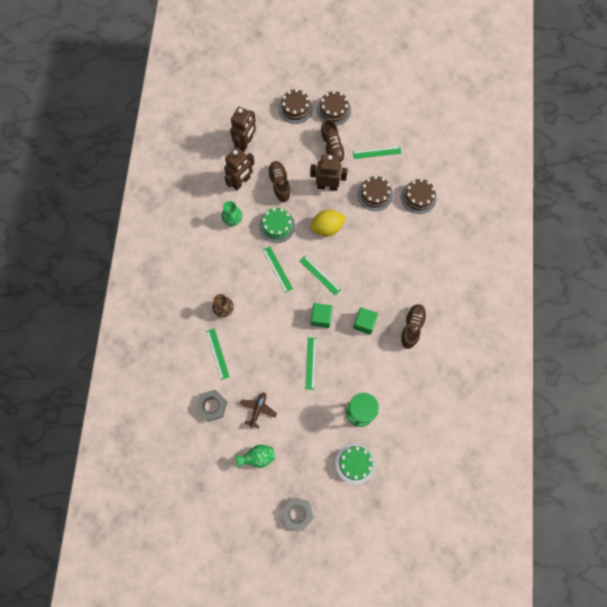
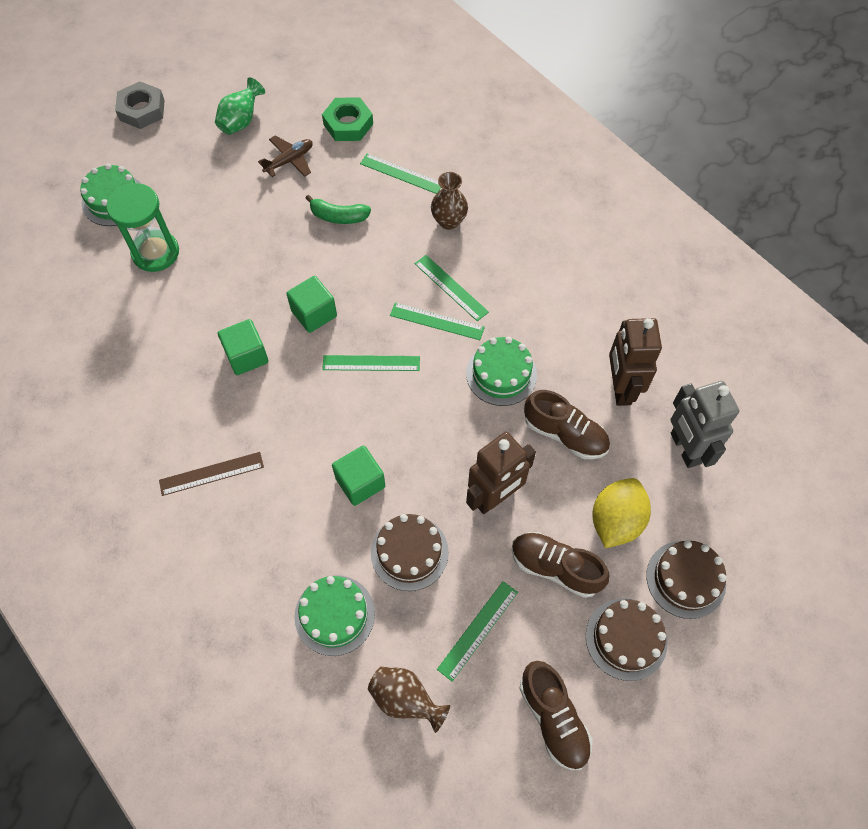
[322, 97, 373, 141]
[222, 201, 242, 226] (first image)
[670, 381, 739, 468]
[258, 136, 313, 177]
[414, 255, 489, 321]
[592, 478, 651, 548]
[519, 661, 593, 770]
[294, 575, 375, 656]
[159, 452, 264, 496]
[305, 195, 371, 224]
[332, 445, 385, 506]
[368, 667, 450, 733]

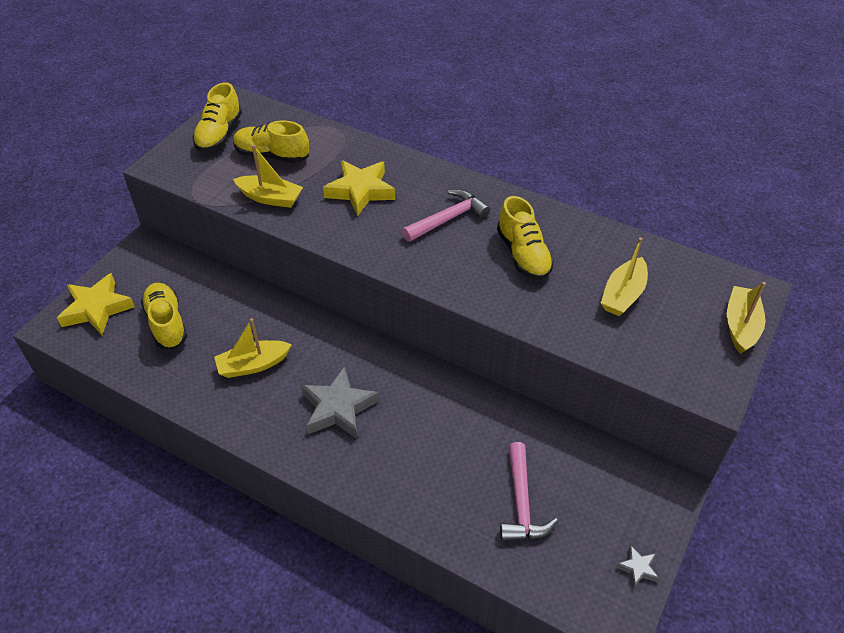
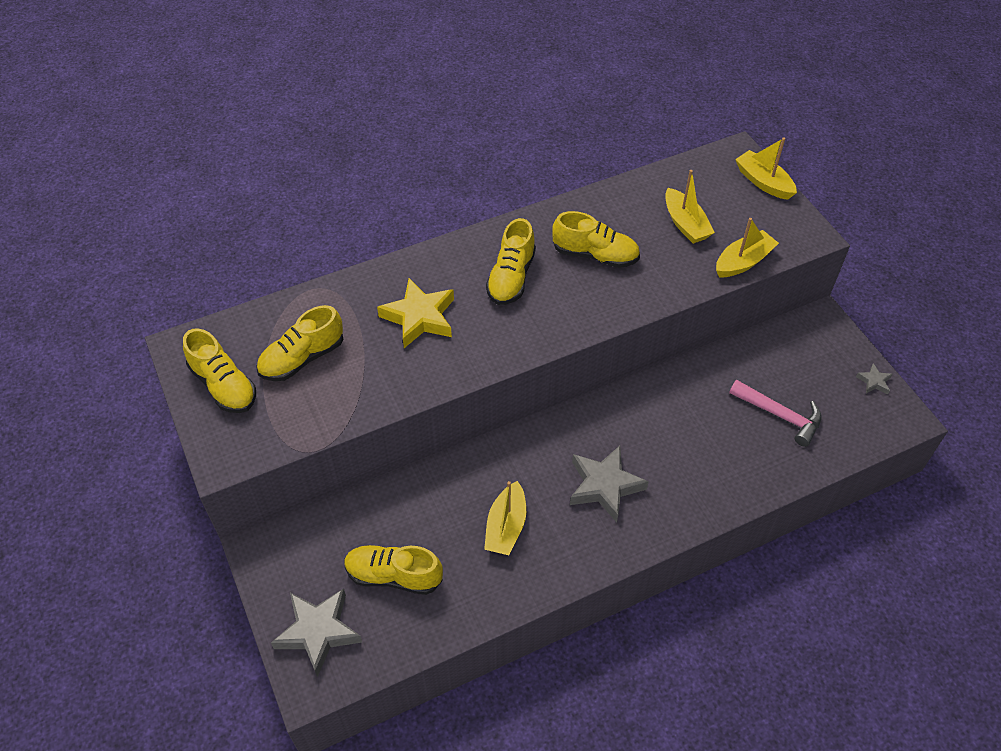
[271, 588, 362, 677]
[716, 218, 779, 277]
[486, 218, 536, 305]

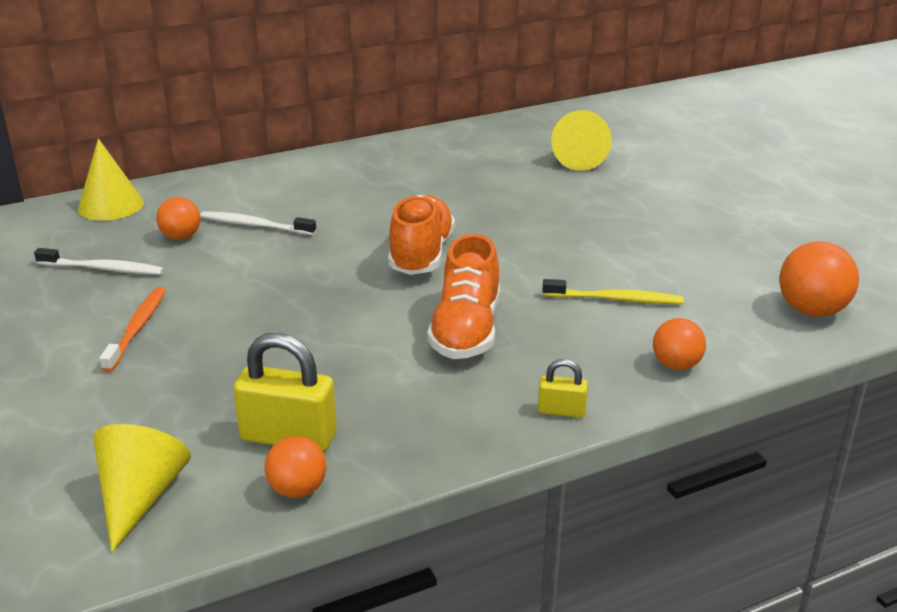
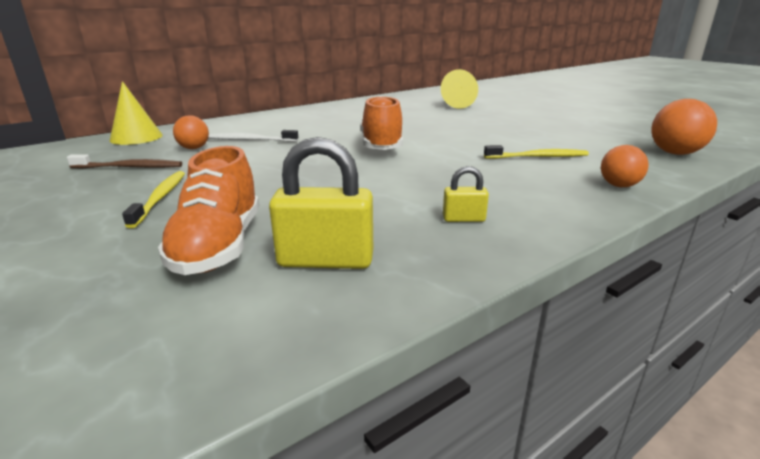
[67, 154, 182, 169]
[93, 424, 191, 552] (first image)
[122, 171, 185, 228]
[265, 436, 326, 498] (first image)
[158, 146, 259, 275]
[443, 166, 489, 222]

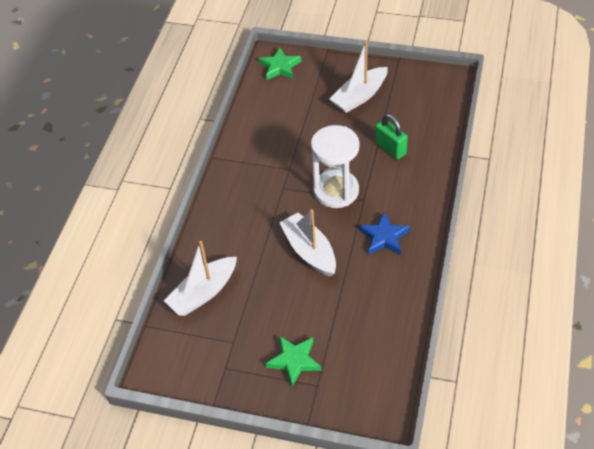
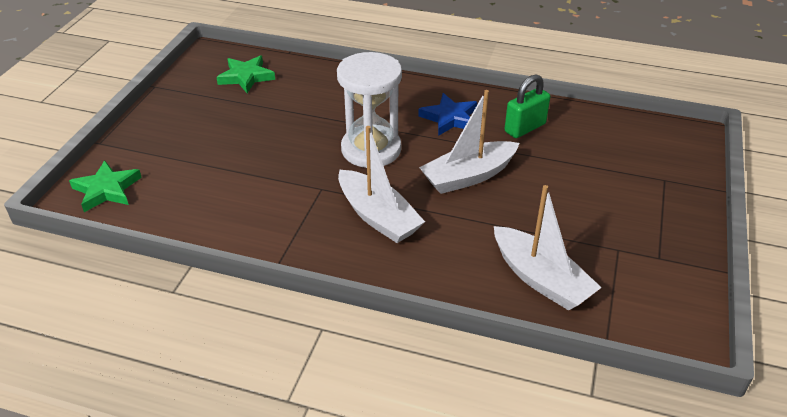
[216, 55, 275, 93]
[338, 126, 425, 243]
[504, 74, 550, 138]

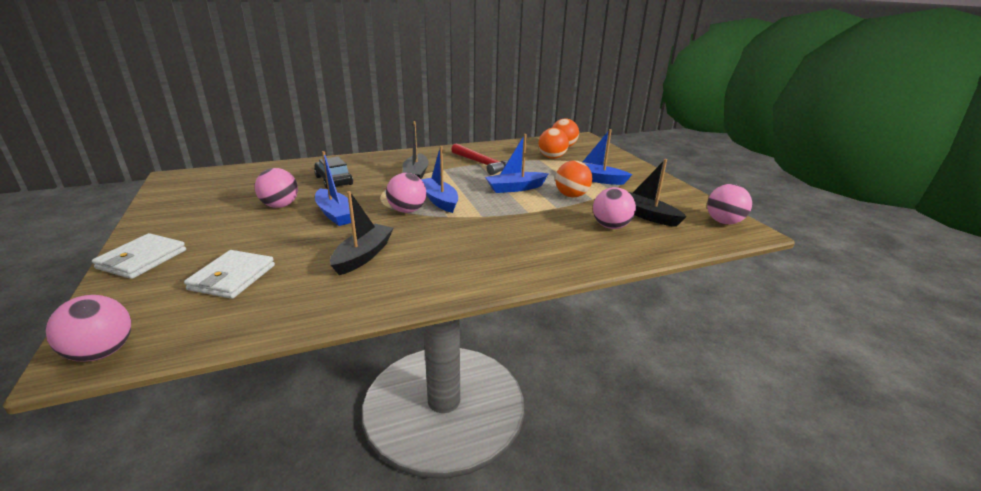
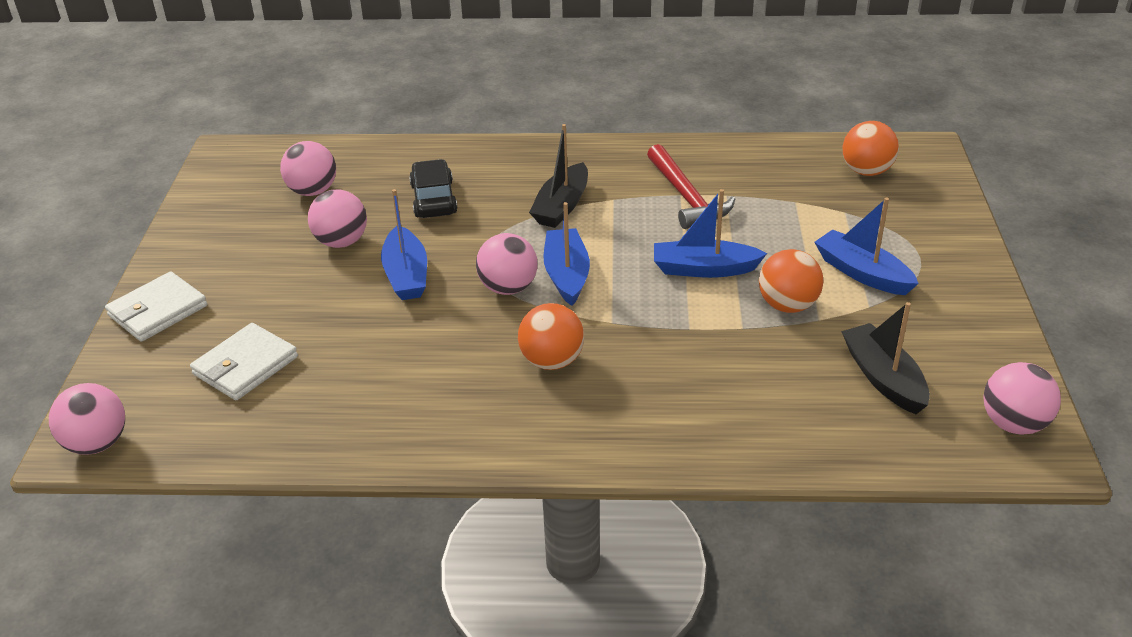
[330, 191, 394, 275] (first image)
[518, 303, 584, 370]
[280, 141, 336, 196]

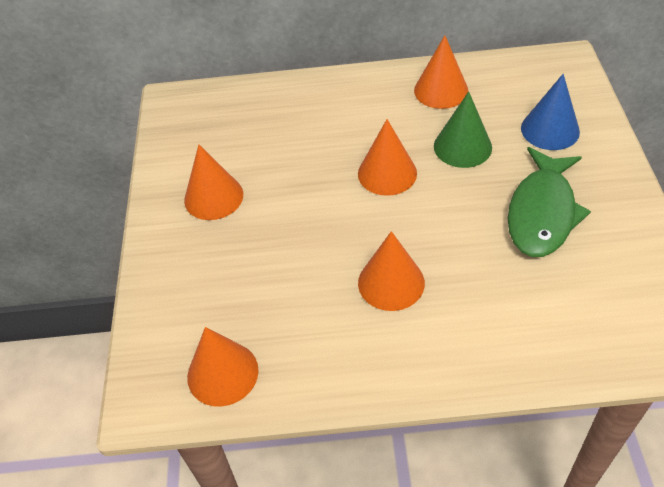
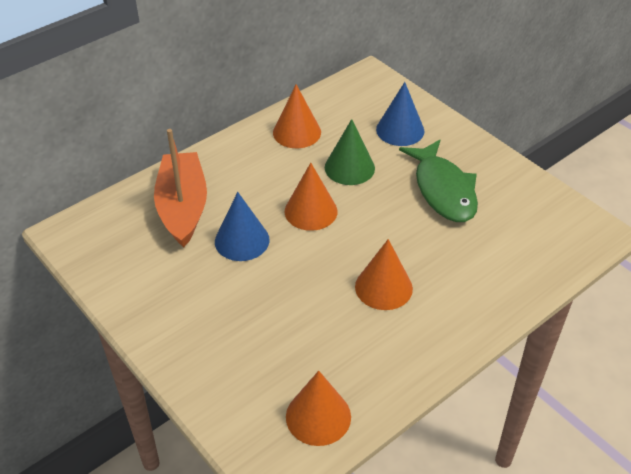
[184, 145, 243, 220] (first image)
[154, 129, 207, 248]
[215, 192, 270, 261]

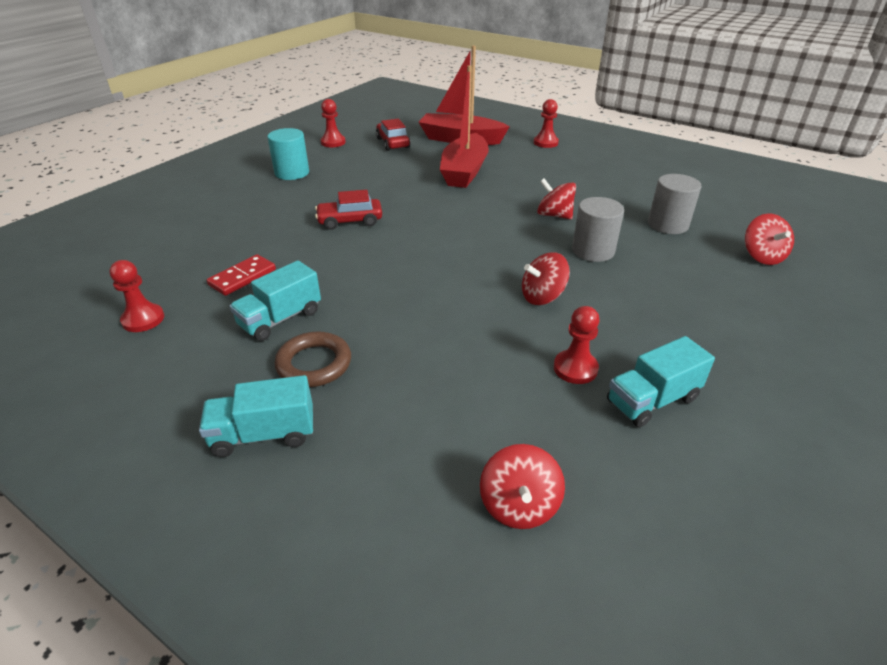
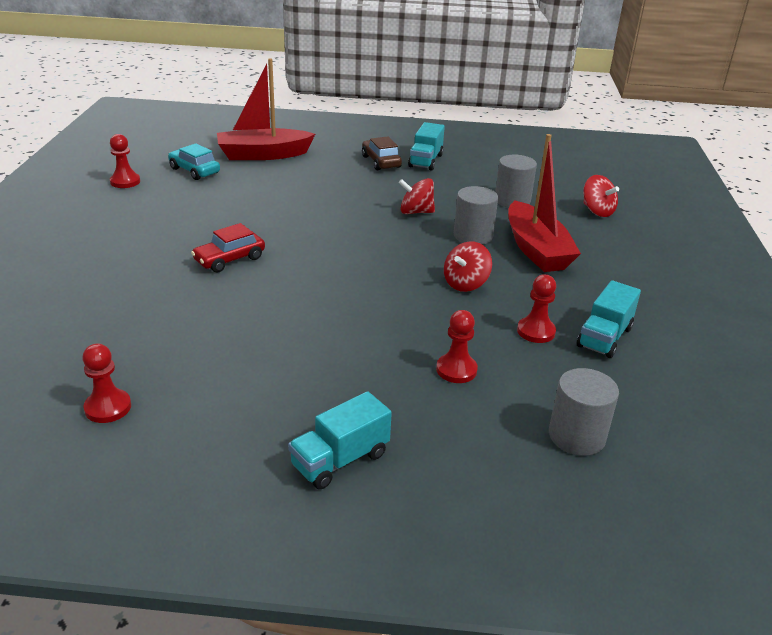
[207, 254, 276, 296] (first image)
[408, 122, 445, 171]
[267, 128, 309, 180] (first image)
[275, 331, 351, 387] (first image)
[168, 143, 220, 180]
[508, 134, 581, 272]
[549, 368, 619, 456]
[436, 310, 478, 383]
[362, 136, 402, 171]

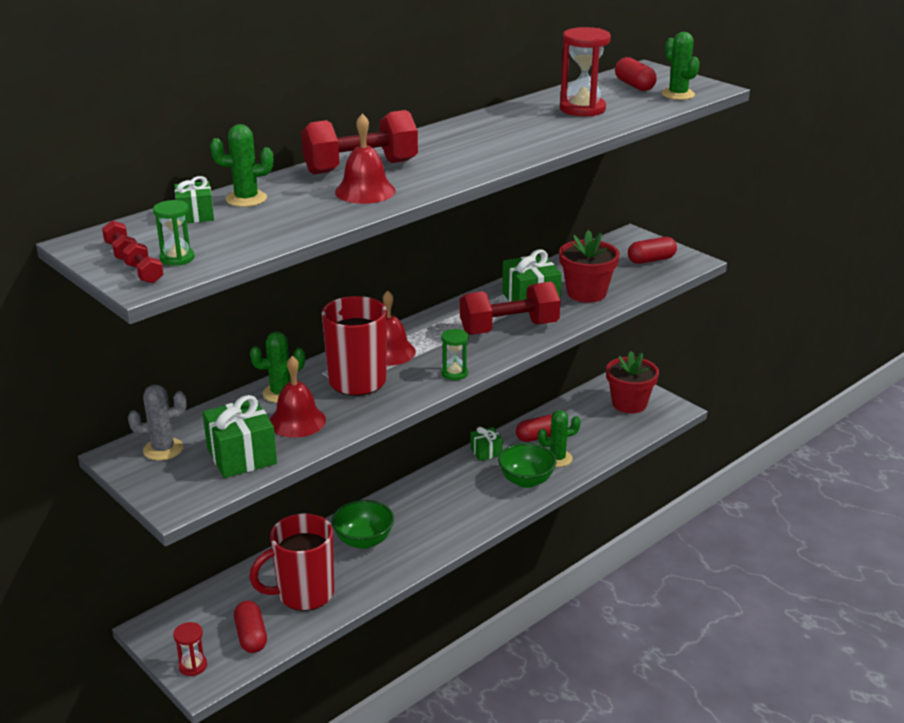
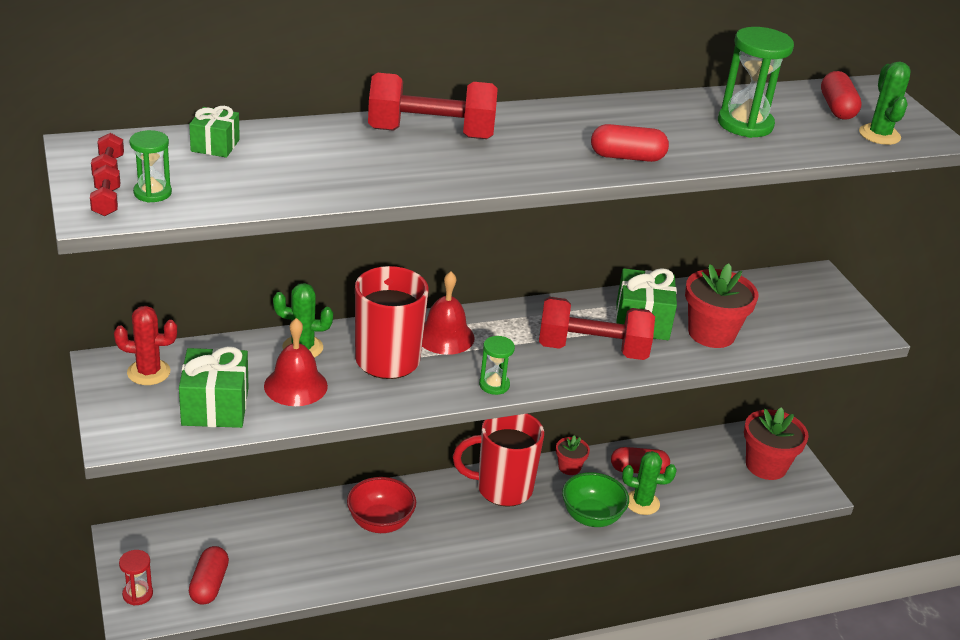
[114, 306, 177, 385]
[210, 124, 273, 207] (first image)
[453, 413, 544, 507]
[347, 477, 416, 533]
[335, 114, 396, 204] (first image)
[556, 435, 590, 475]
[718, 27, 794, 138]
[591, 124, 669, 162]

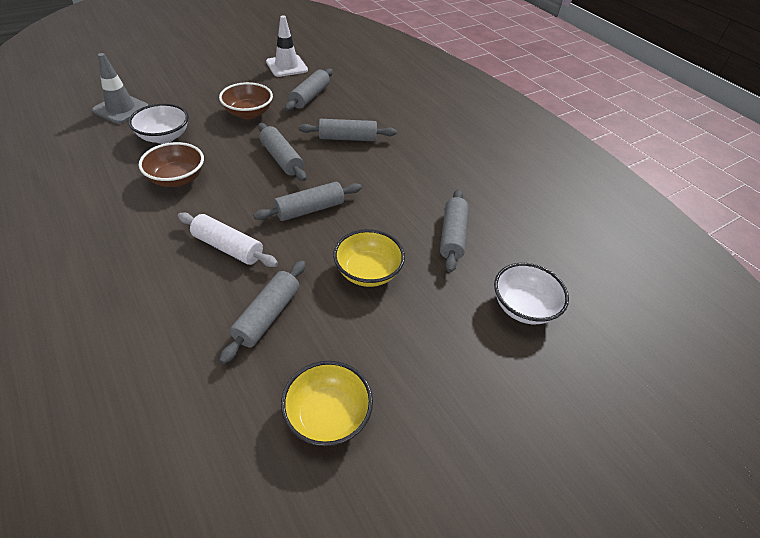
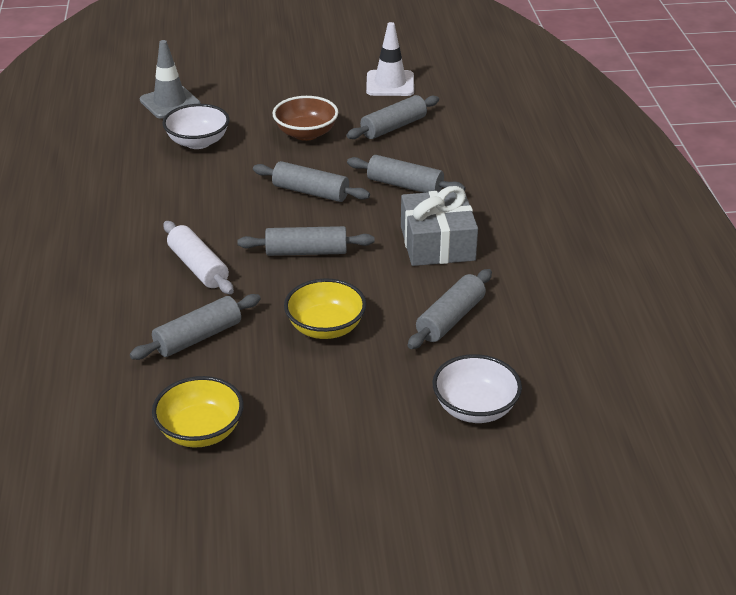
[139, 142, 204, 187] (first image)
[253, 161, 370, 202]
[401, 186, 478, 266]

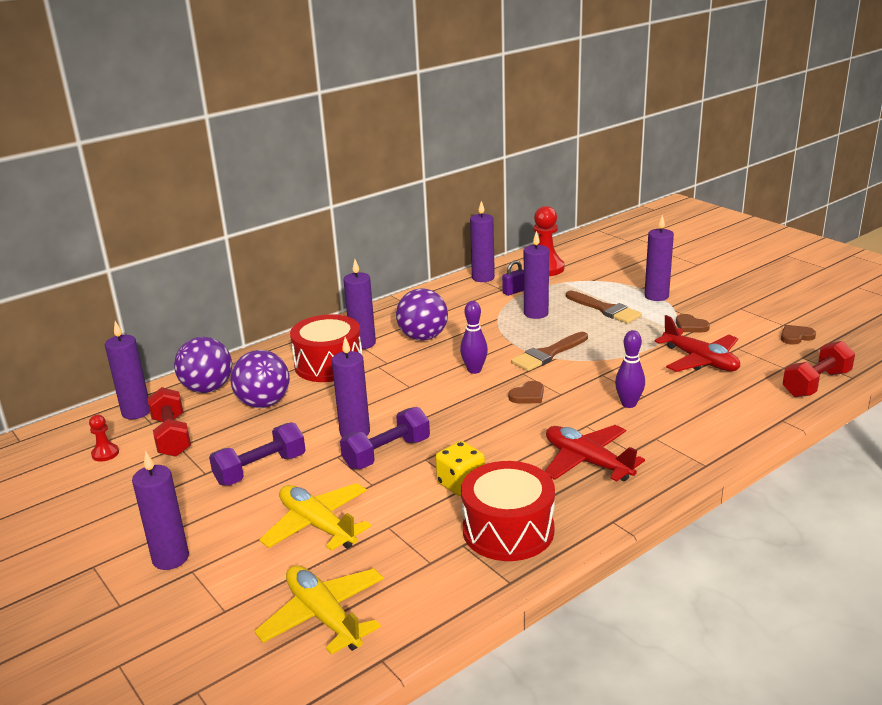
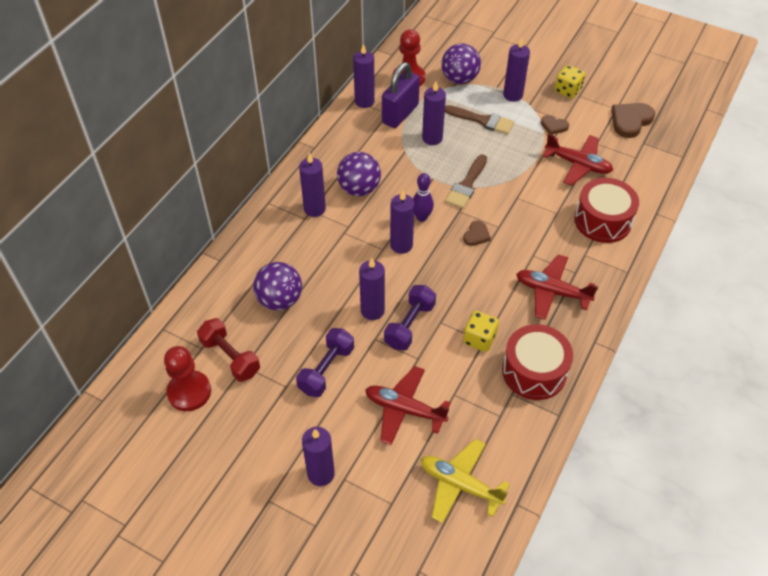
[164, 346, 211, 411]
[390, 190, 415, 254]
[441, 43, 481, 84]
[365, 366, 451, 445]
[574, 178, 639, 243]
[382, 62, 420, 128]
[615, 330, 645, 408] (first image)
[611, 103, 655, 138]
[783, 341, 855, 397] (first image)
[555, 65, 585, 98]

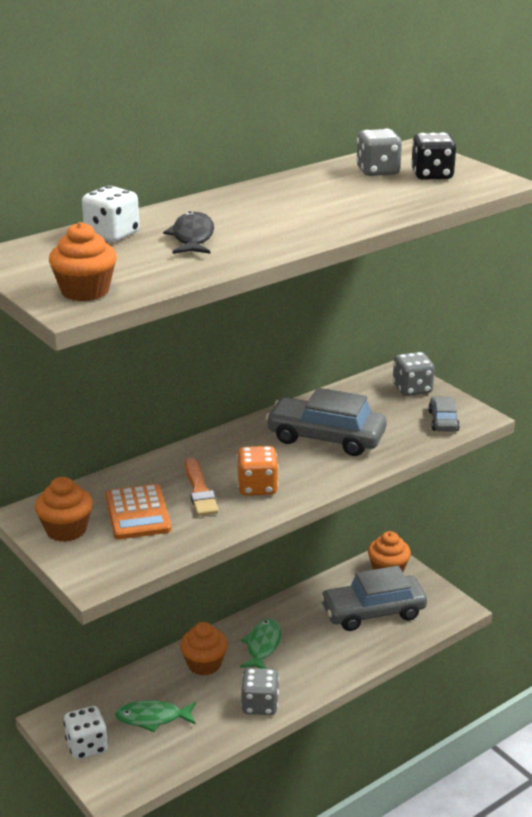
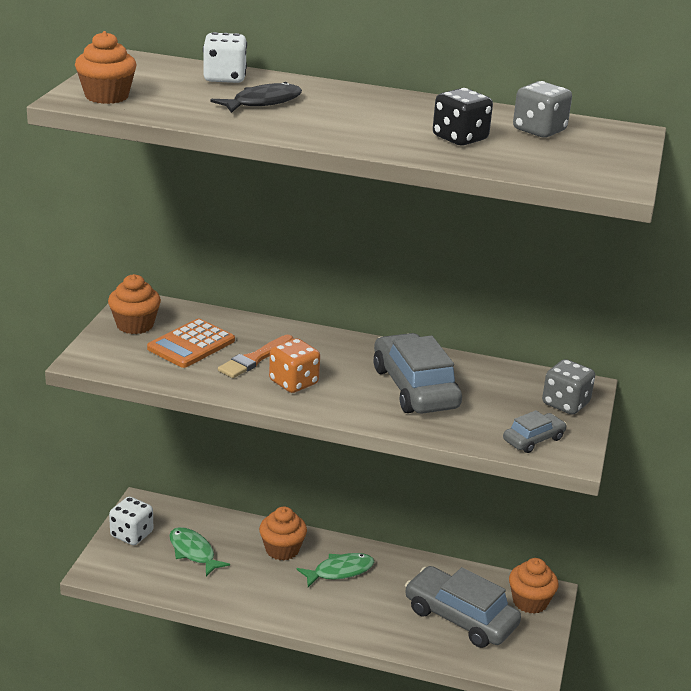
[241, 668, 279, 715] (first image)
[433, 88, 493, 146]

